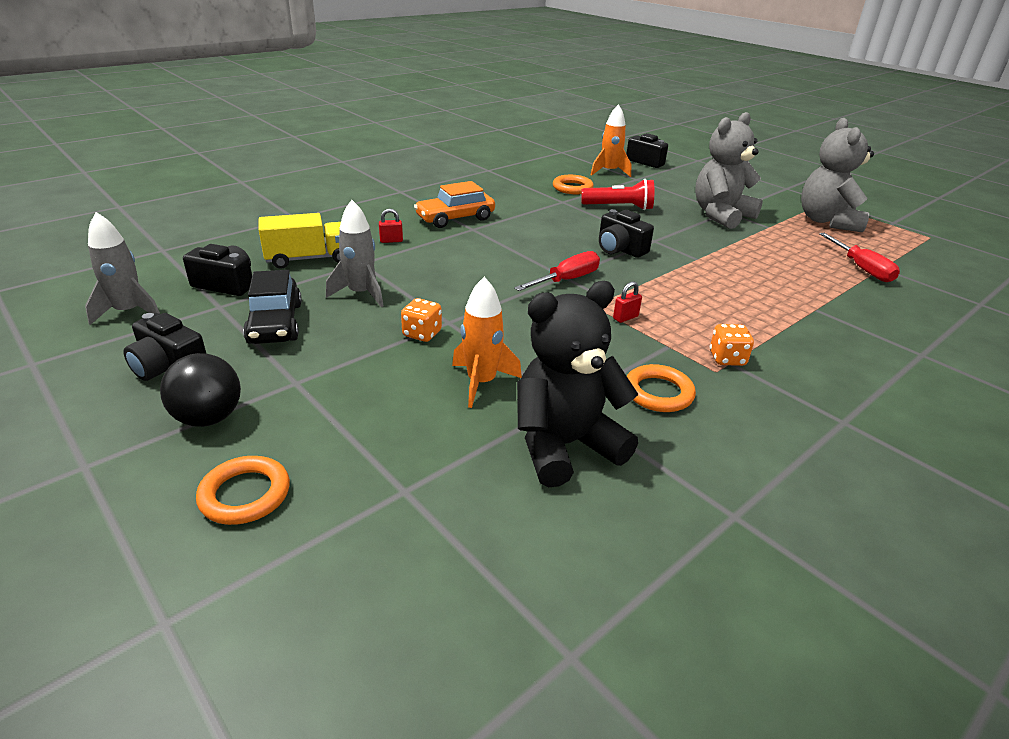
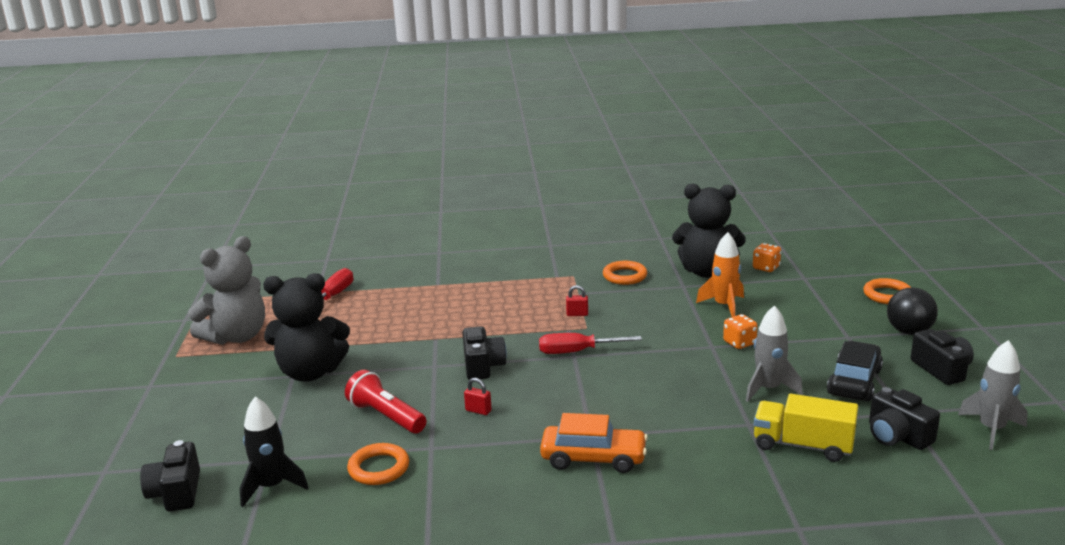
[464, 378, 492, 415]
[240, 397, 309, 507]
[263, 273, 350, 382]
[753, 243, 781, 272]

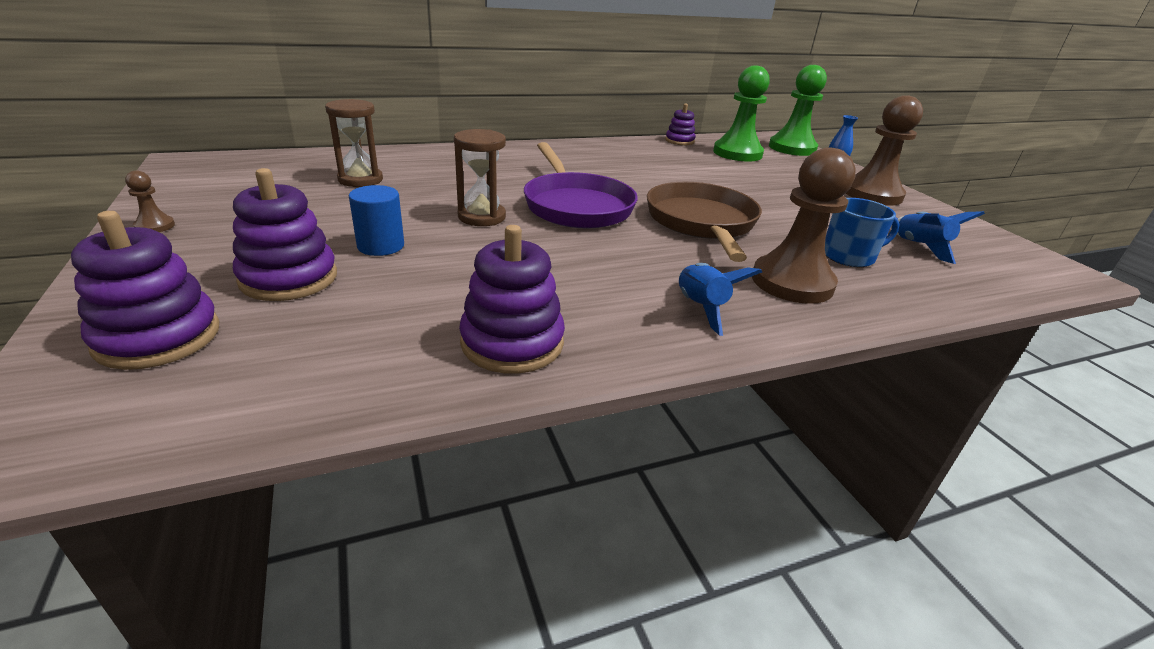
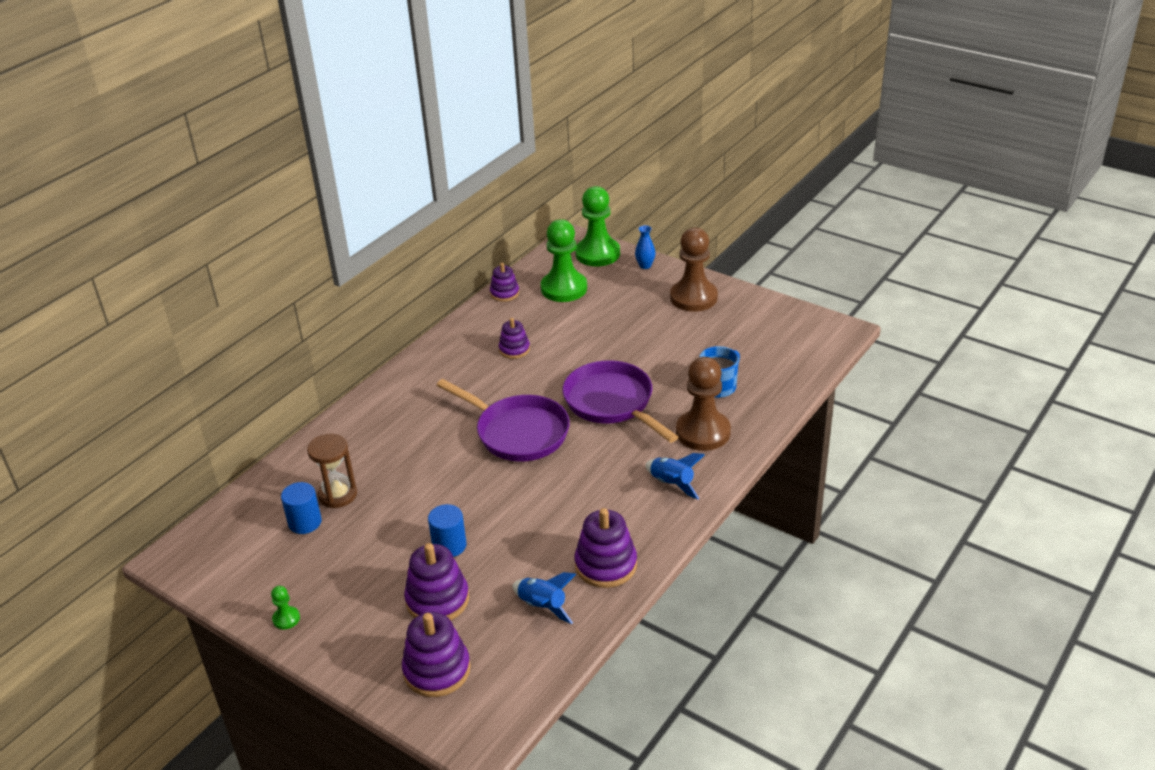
[271, 586, 300, 630]
[454, 129, 506, 226] (first image)
[563, 360, 678, 443]
[513, 572, 576, 624]
[281, 482, 322, 534]
[499, 318, 530, 359]

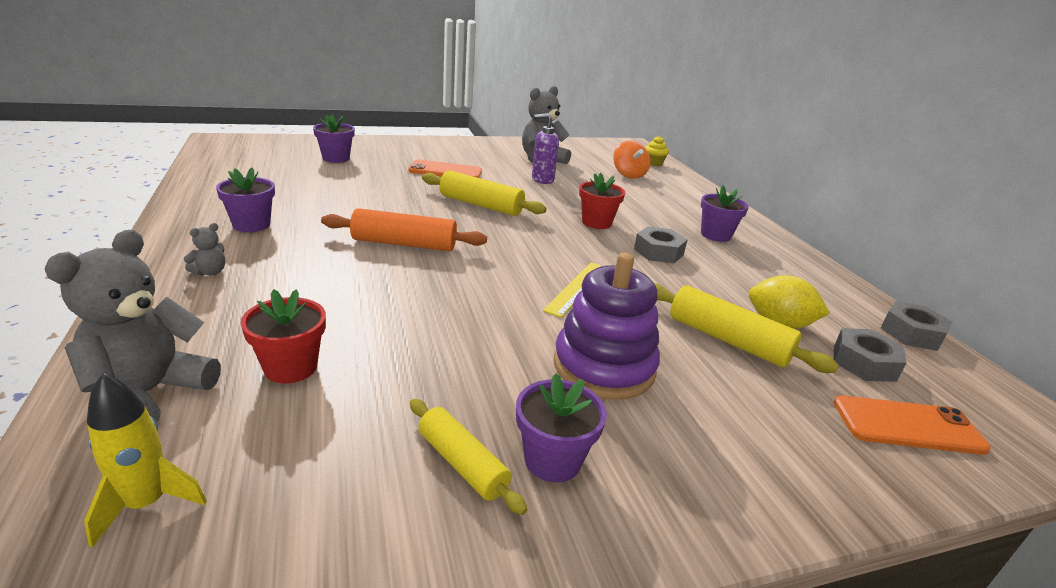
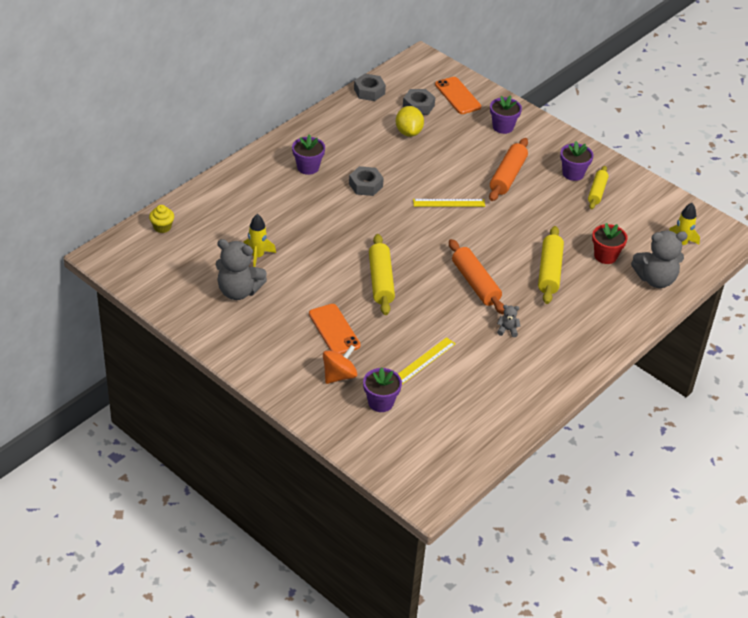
[497, 305, 521, 337]
[490, 95, 522, 134]
[532, 113, 559, 184] (first image)
[489, 138, 528, 201]
[579, 173, 625, 229] (first image)
[323, 345, 357, 384]
[538, 226, 564, 304]
[243, 214, 276, 267]
[398, 337, 456, 384]

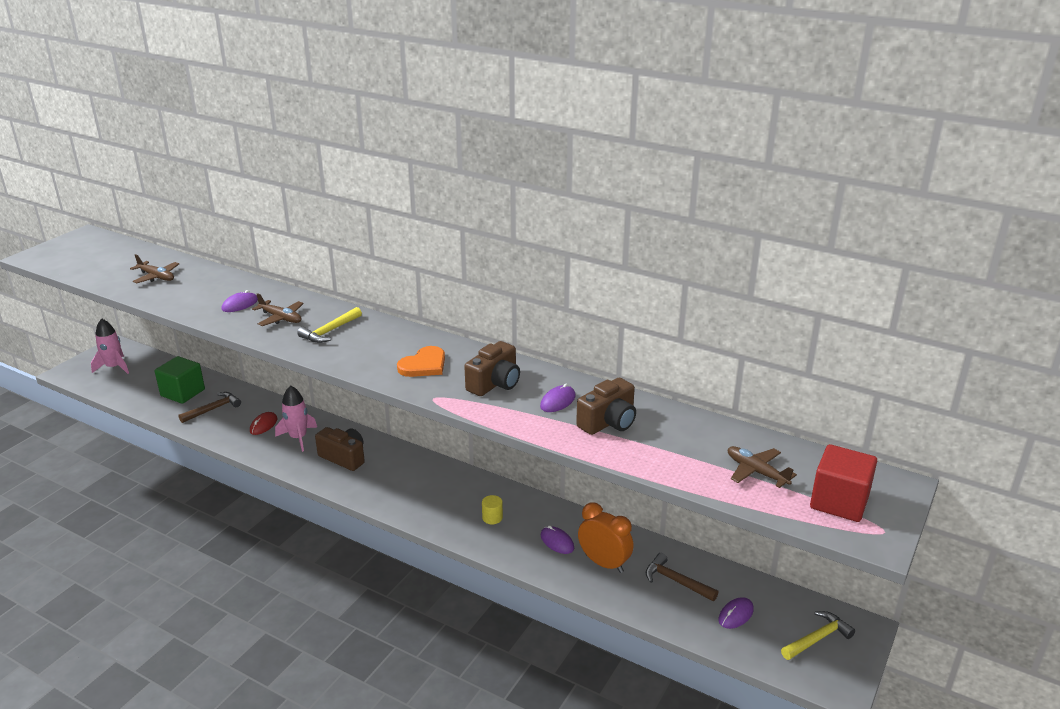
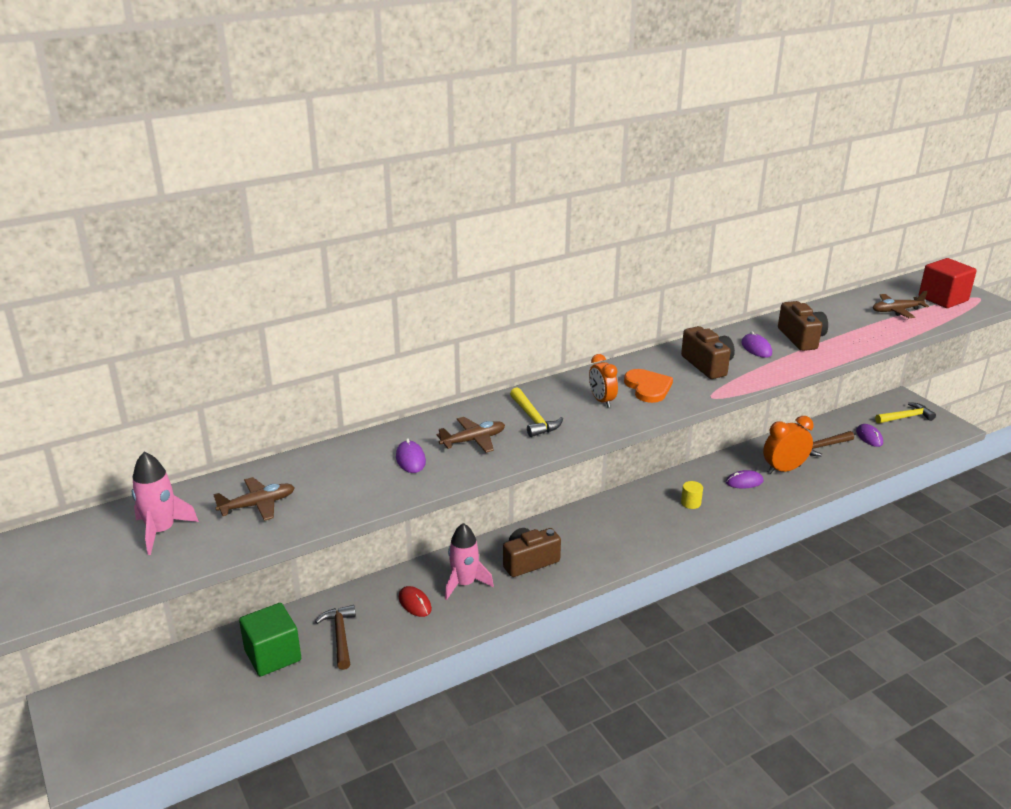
[131, 452, 199, 555]
[875, 402, 936, 424]
[589, 354, 618, 407]

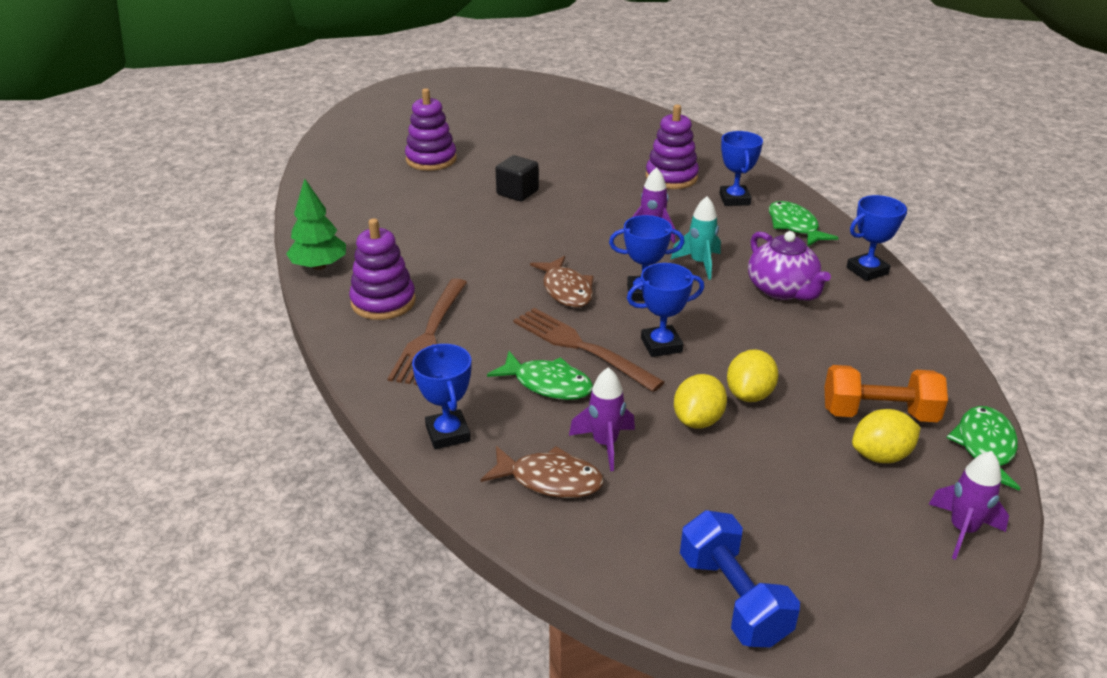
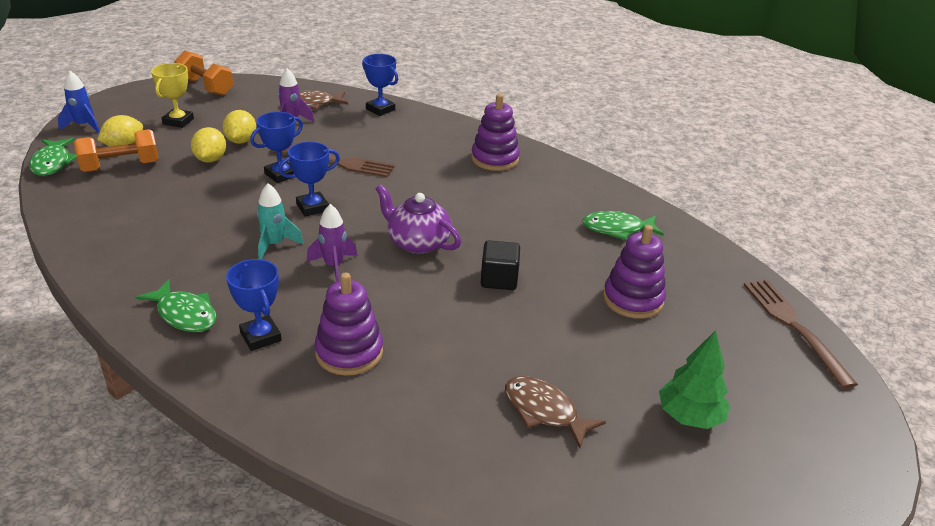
[659, 330, 730, 429]
[744, 280, 858, 389]
[582, 211, 664, 240]
[505, 376, 606, 449]
[174, 50, 233, 96]
[376, 184, 461, 254]
[846, 195, 907, 281] (first image)
[58, 71, 100, 133]
[151, 63, 194, 128]

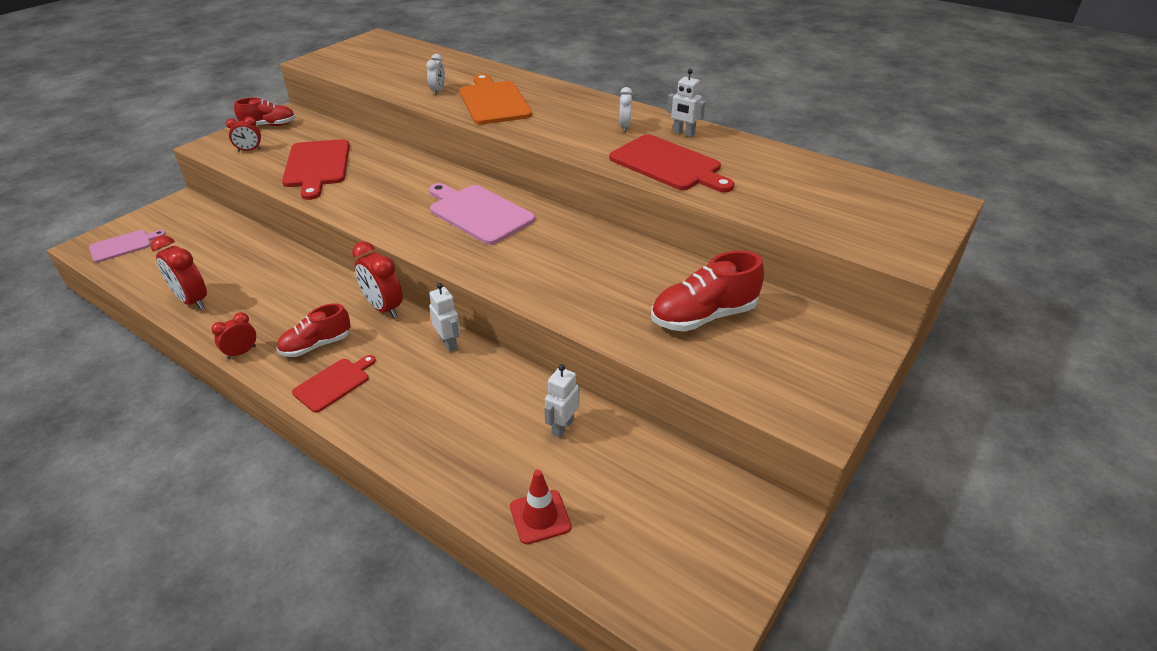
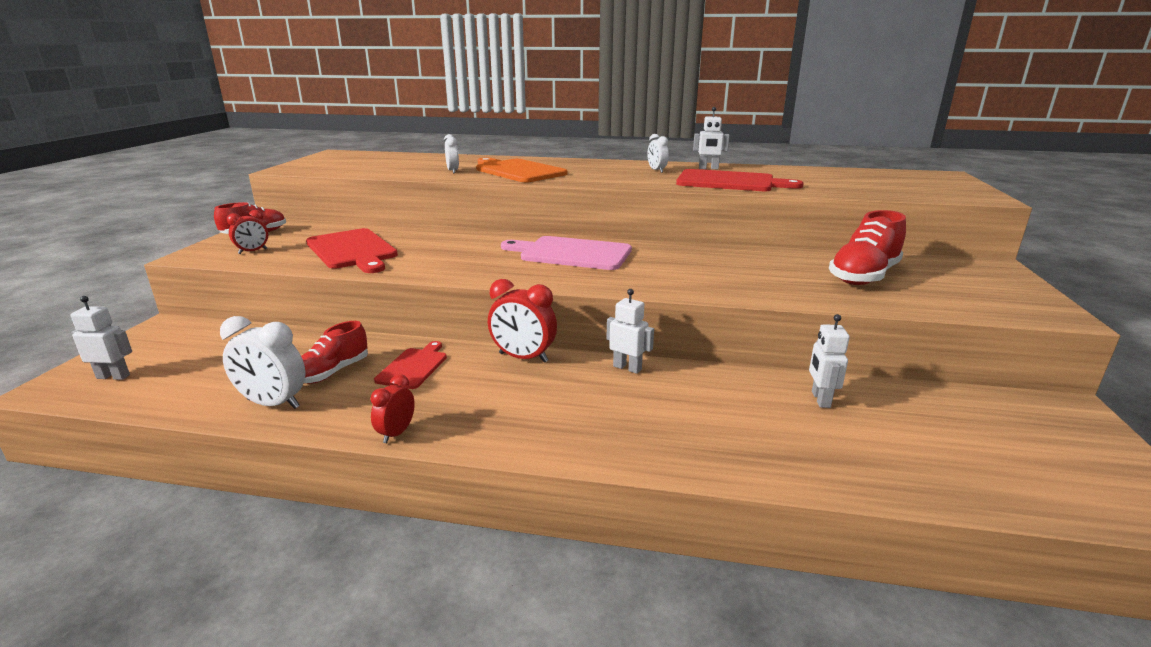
[71, 296, 132, 380]
[220, 316, 306, 409]
[301, 321, 368, 384]
[374, 341, 447, 389]
[510, 470, 572, 544] (first image)

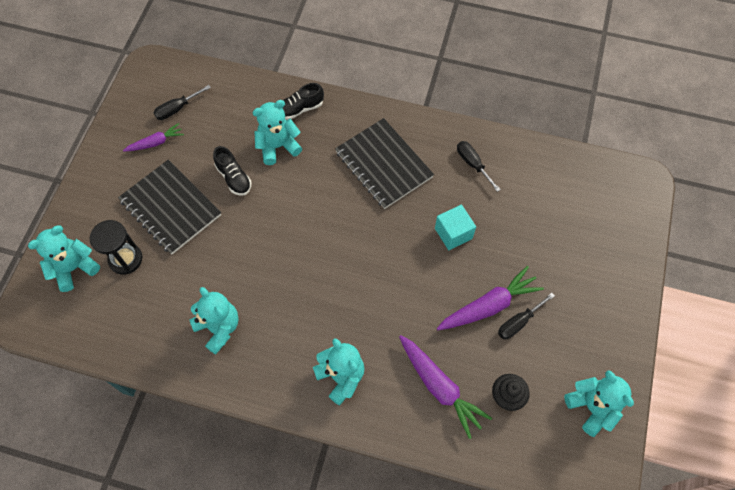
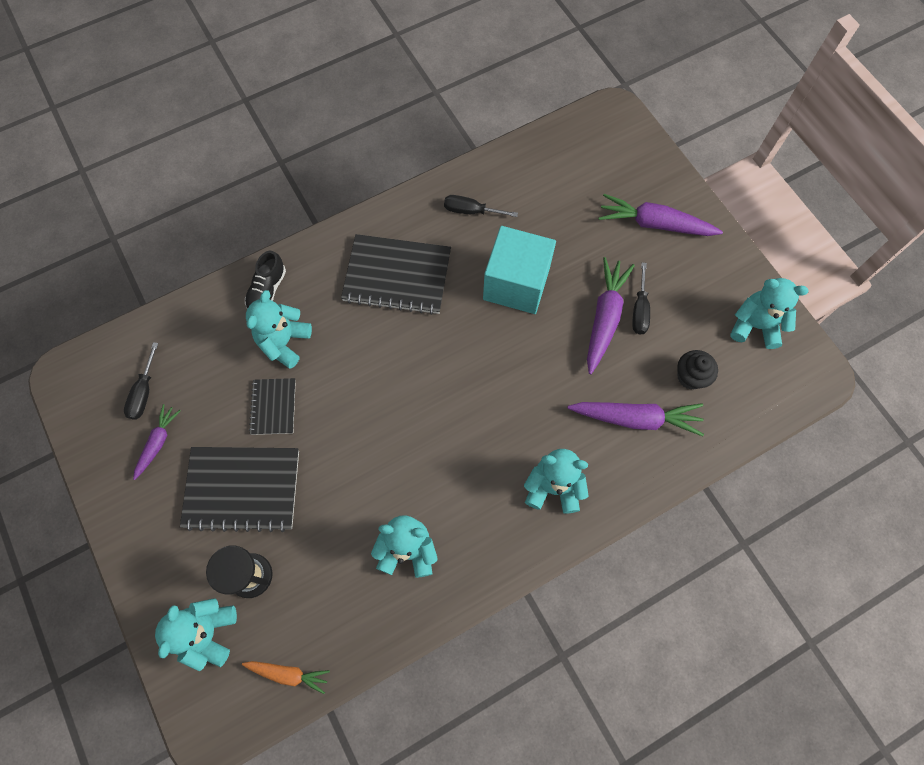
[249, 378, 296, 435]
[483, 226, 556, 314]
[242, 661, 330, 694]
[598, 194, 723, 236]

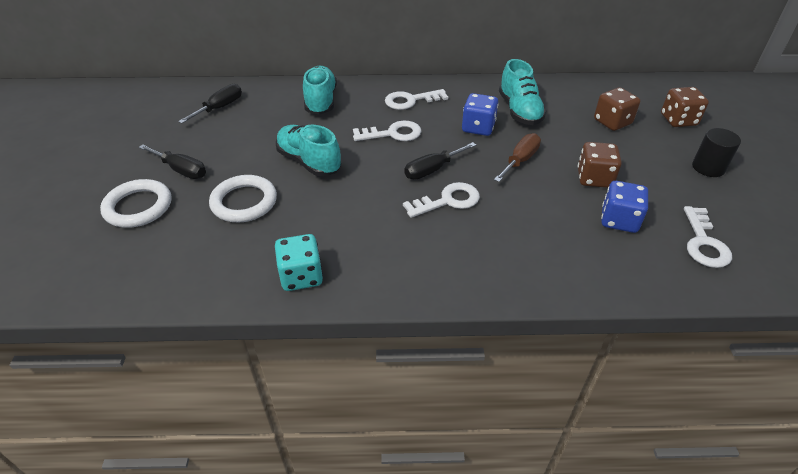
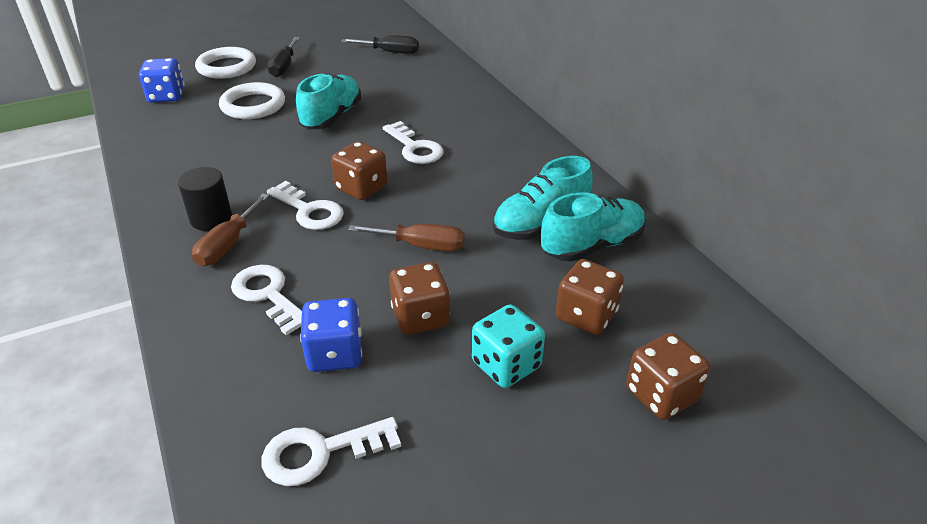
[472, 304, 545, 388]
[541, 192, 646, 262]
[231, 265, 302, 335]
[331, 141, 387, 200]
[139, 58, 184, 103]
[178, 167, 232, 231]
[192, 194, 269, 266]

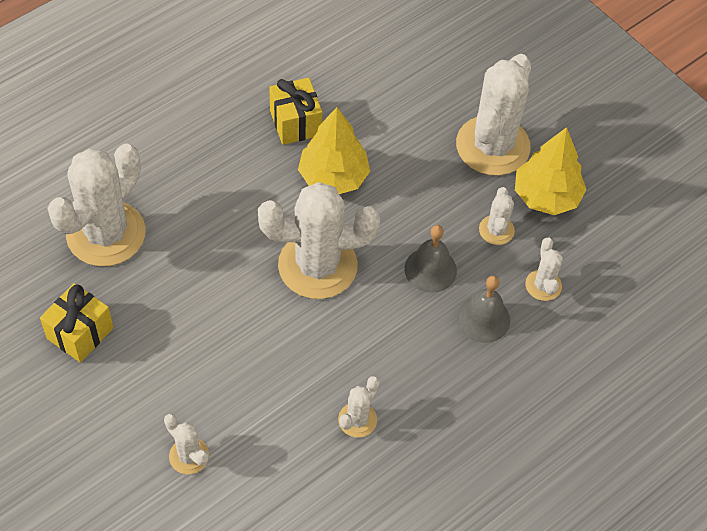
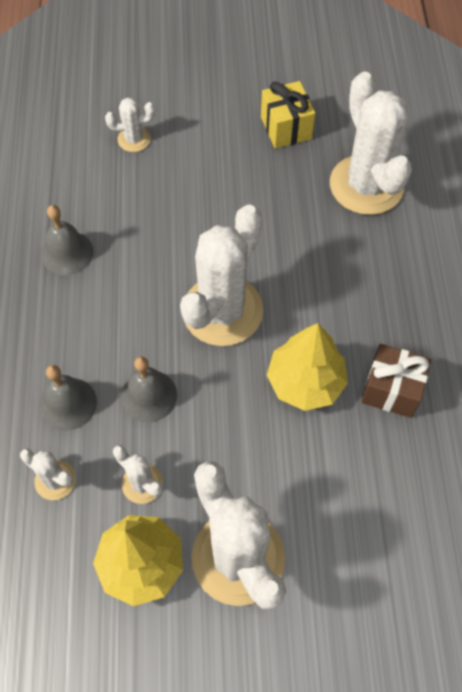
[361, 344, 431, 418]
[41, 205, 93, 275]

